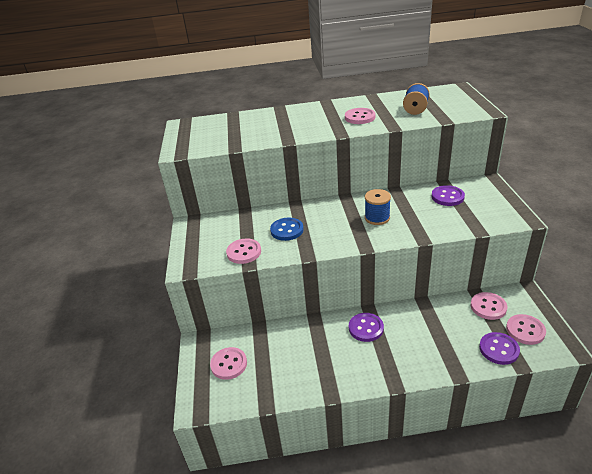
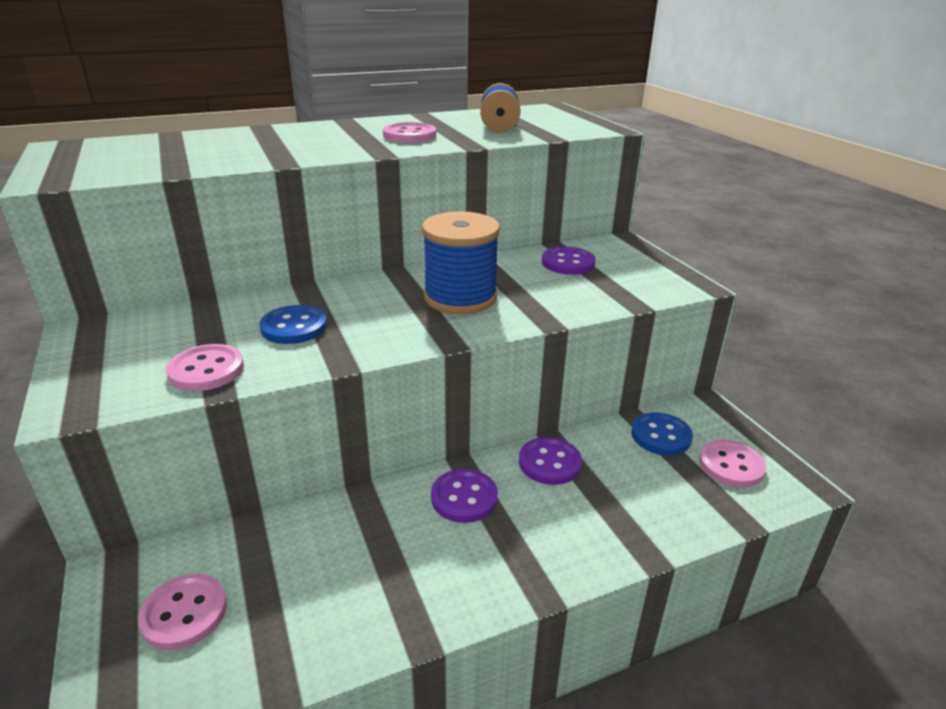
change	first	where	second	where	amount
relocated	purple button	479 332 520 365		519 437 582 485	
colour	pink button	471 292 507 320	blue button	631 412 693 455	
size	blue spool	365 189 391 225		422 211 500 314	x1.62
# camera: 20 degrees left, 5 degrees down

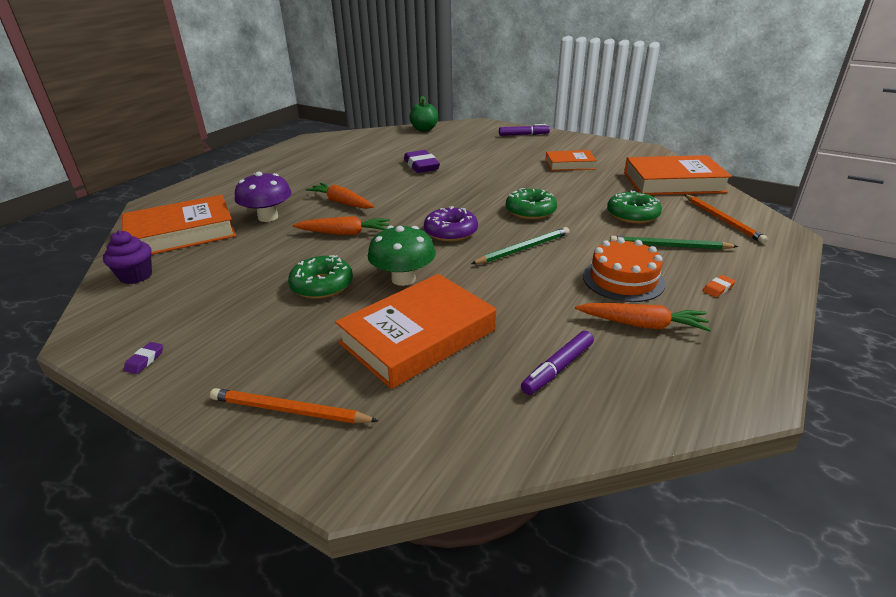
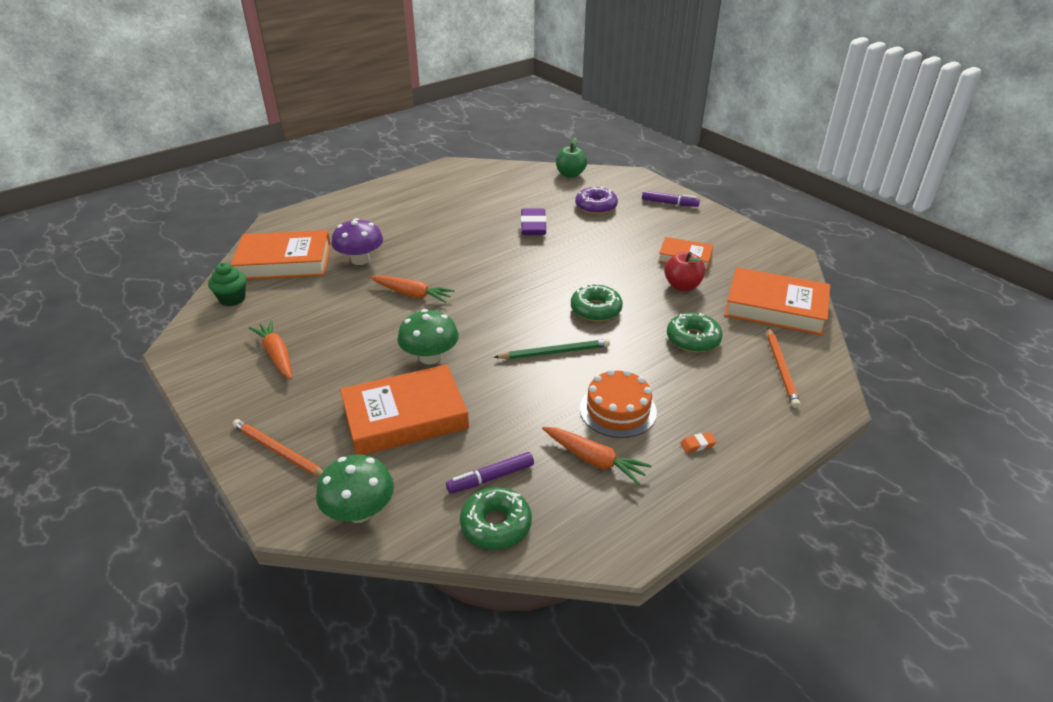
change	first	where	second	where	amount
missing	purple eraser	124 342 163 374			
missing	green pencil	610 236 739 250			
appeared			green mushroom	316 454 394 523	
appeared			red apple	664 252 705 291	
relocated	green donut	288 255 353 299		460 487 532 549	
relocated	orange carrot	305 183 374 209		249 320 292 379	
relocated	purple donut	424 206 478 242		575 187 618 214	
colour	purple cupcake	103 231 152 284	green cupcake	208 263 246 306	
# camera: 20 degrees right, 5 degrees up

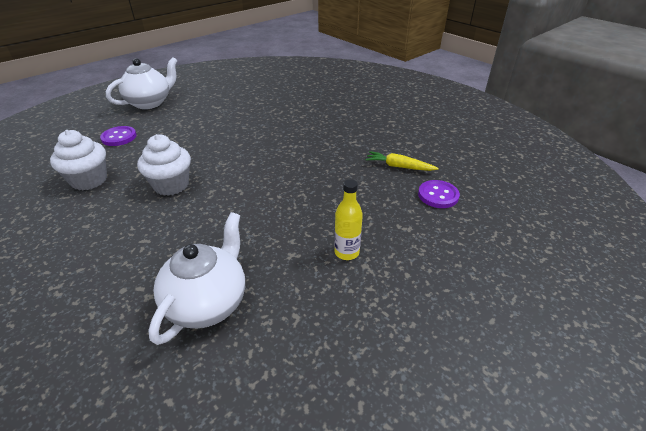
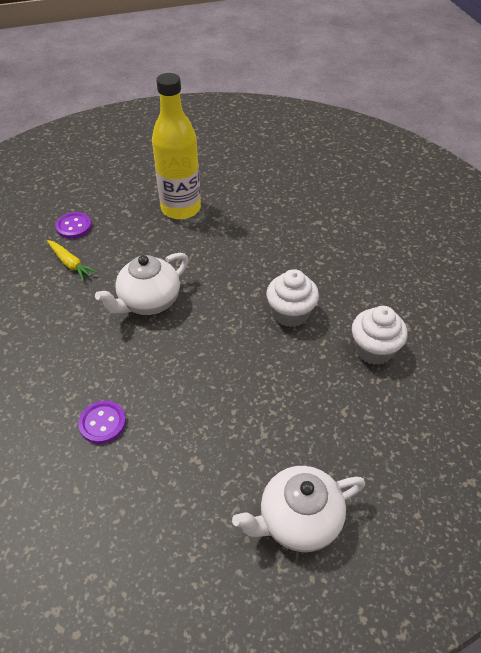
change	first	where	second	where	amount
relocated	purple button	100 126 137 146		78 401 126 444	
relocated	white teapot	148 212 245 345		95 253 188 315	
size	yellow bottle	334 179 363 260		152 73 201 219	x2.18
# camera: 155 degrees left, 10 degrees up

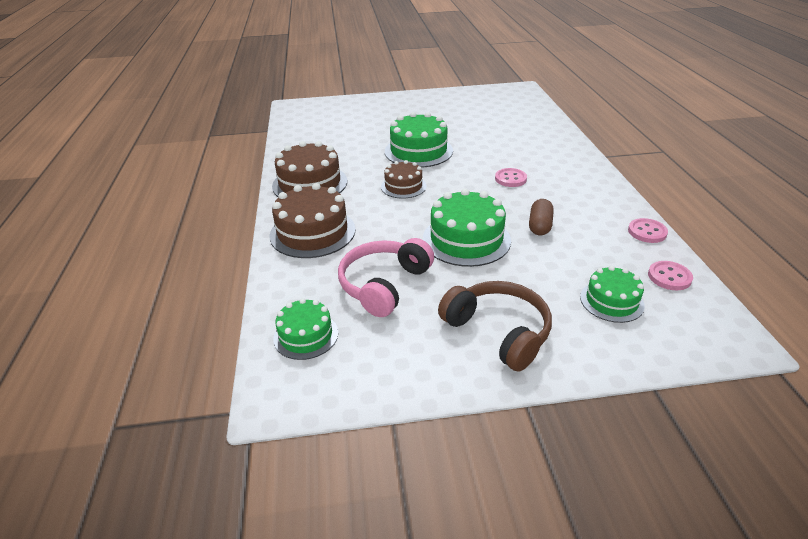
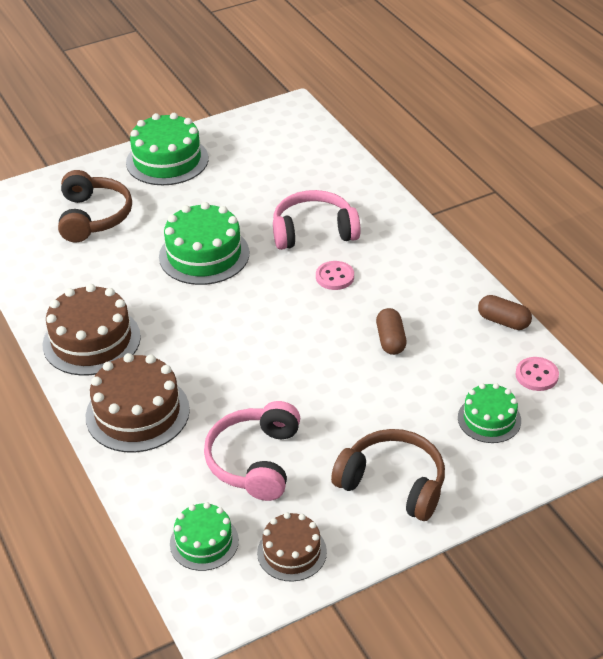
change	first	where	second	where	amount
appeared			brown headphones	58 170 132 242	
appeared			pink headphones	273 190 360 250	
relocated	brown cake	381 160 426 198		257 512 327 582	
relocated	green cake	423 189 511 267		126 113 209 185	
exchanged	pink button	628 218 668 243	brown capsule	478 295 532 330	
# camera: 20 degrees left, 5 degrees up

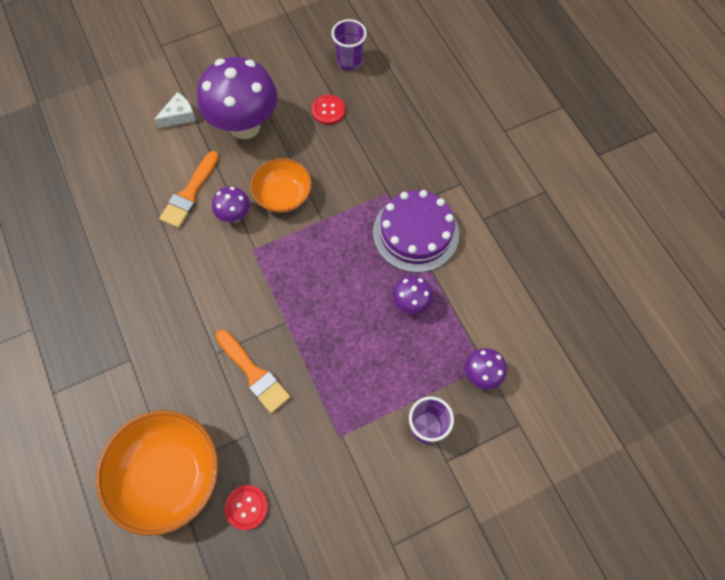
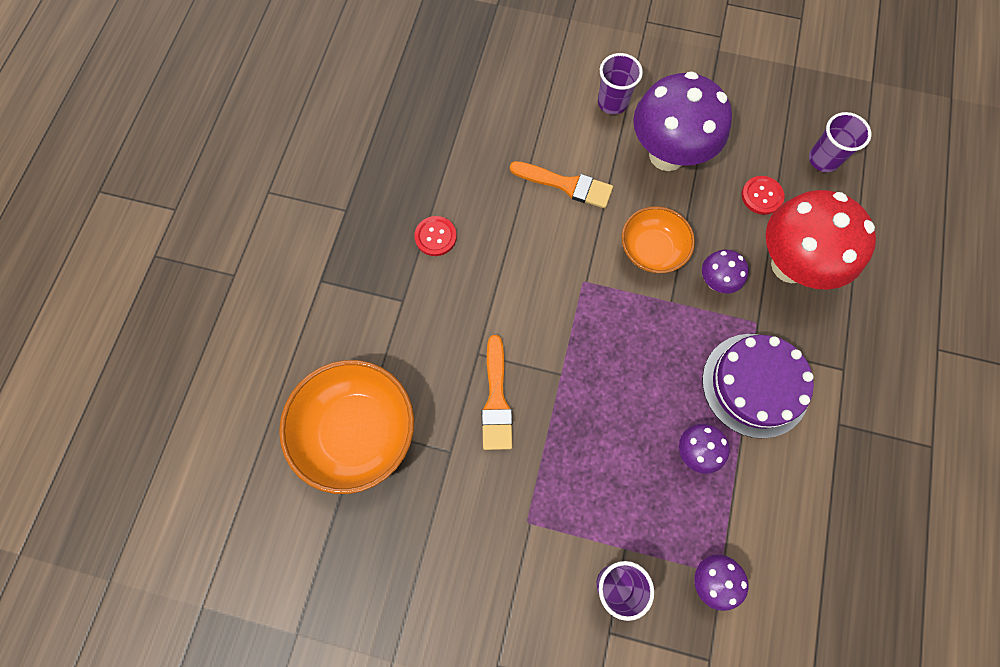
change	first	where	second	where	amount
appeared			red mushroom	766 190 876 290	
relocated	purple mushroom	212 186 250 223		702 250 749 293	
relocated	red button	225 485 268 530		414 216 457 256	
exchanged	white cheese	154 92 196 129	purple cup	598 53 643 114	
spun	orange brush	159 151 219 228		510 161 613 208	135 degrees counterclockwise
# camera: 40 degrees right, 5 degrees up

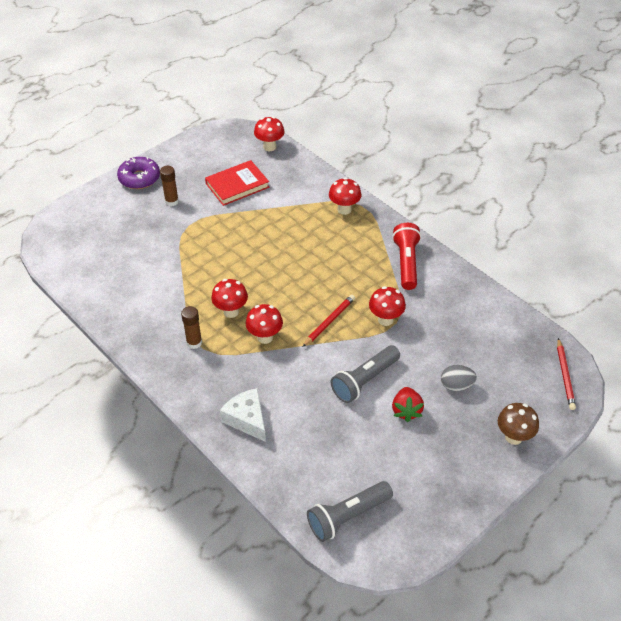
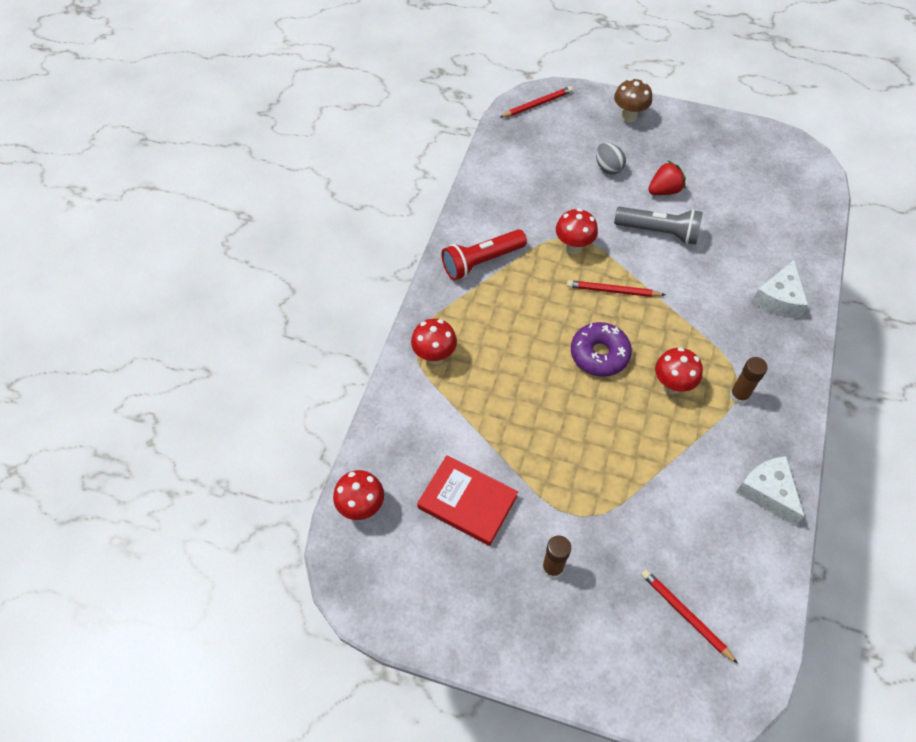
change	first	where	second	where	amount
missing	red mushroom	246 304 283 344			
missing	grey flashlight	307 481 393 542			
appeared			red pencil	641 569 738 664	
appeared			white cheese	736 456 805 526	
relocated	purple donut	117 157 160 189		571 322 632 377	
# camera: 120 degrees left, 10 degrees up

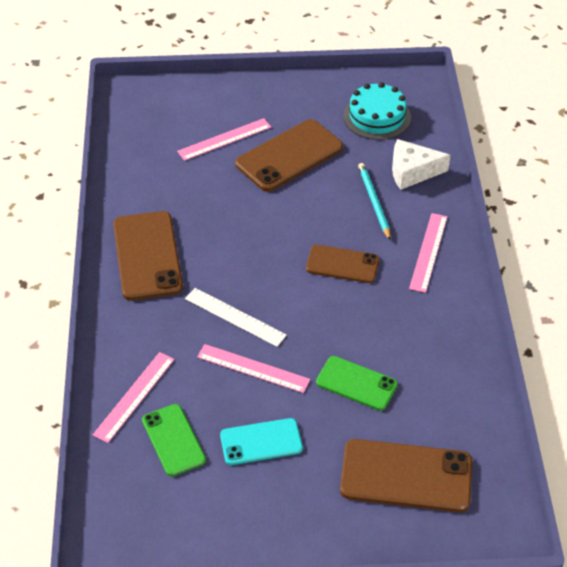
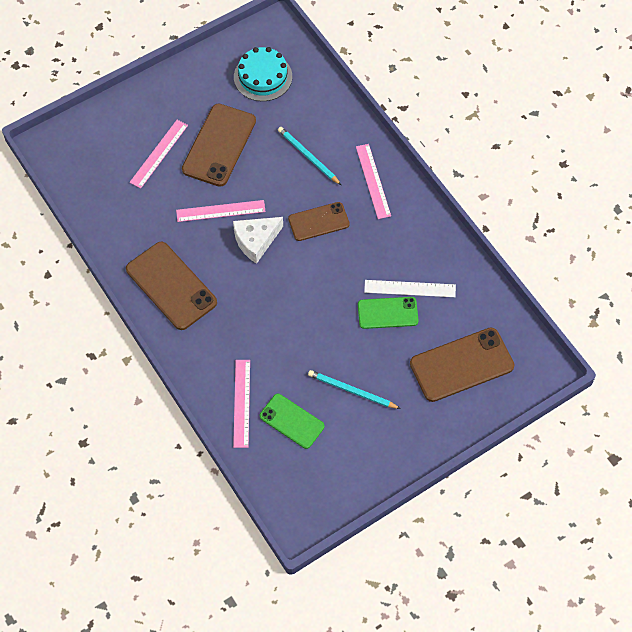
change	first	where	second	where	amount
relocated	white ruler	185 288 287 347		364 280 456 297	
relocated	pink ruler	197 344 310 393		176 200 266 222	
relocated	white cheese	392 139 450 190		233 217 283 264	
exchanged	turquoise phone	220 418 303 465	turquoise pencil	308 370 401 409	
# camera: 30 degrees left, 15 degrees up

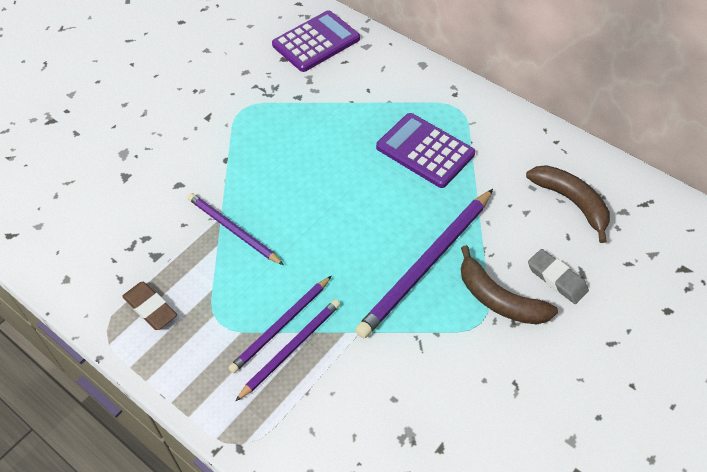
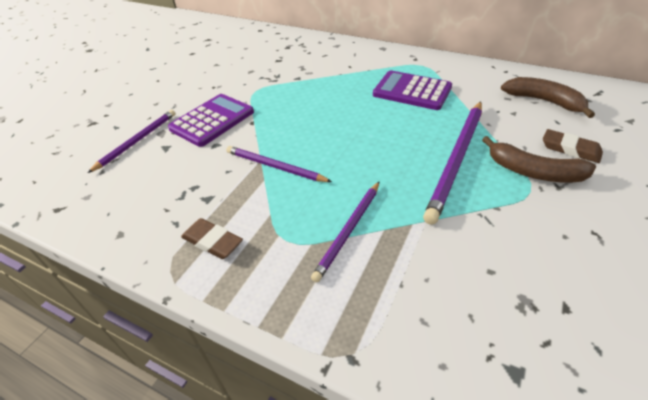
change	first	where	second	where	amount
relocated	purple pencil	235 299 340 401		88 110 175 173	
relocated	purple calculator	272 10 360 72		168 94 254 147	
colour	grey eraser	528 249 589 304	brown eraser	543 129 603 163	
# camera: 10 degrees left, 10 degrees down

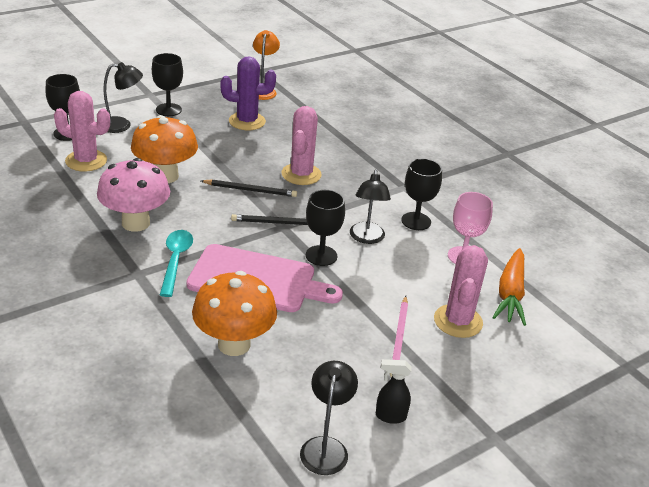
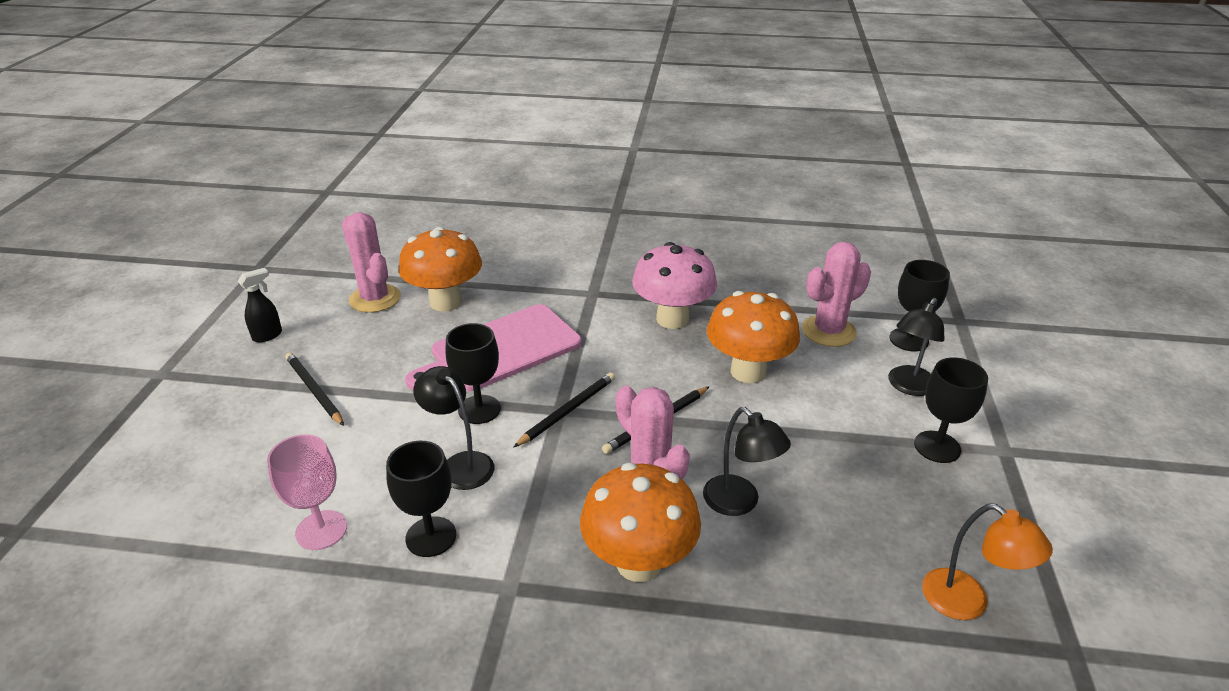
change	first	where	second	where	amount
missing	turquoise spoon	160 230 193 297			
missing	purple cactus	220 56 276 130			
missing	orange carrot	492 248 526 326			
appeared			orange mushroom	580 463 701 582	
relocated	black lamp	300 361 358 475		703 407 791 516	
relocated	pink cactus	434 245 488 338		342 212 401 313	
colour	pink pencil	390 296 408 377	black pencil	285 352 344 426	
# camera: 135 degrees right, 0 degrees up

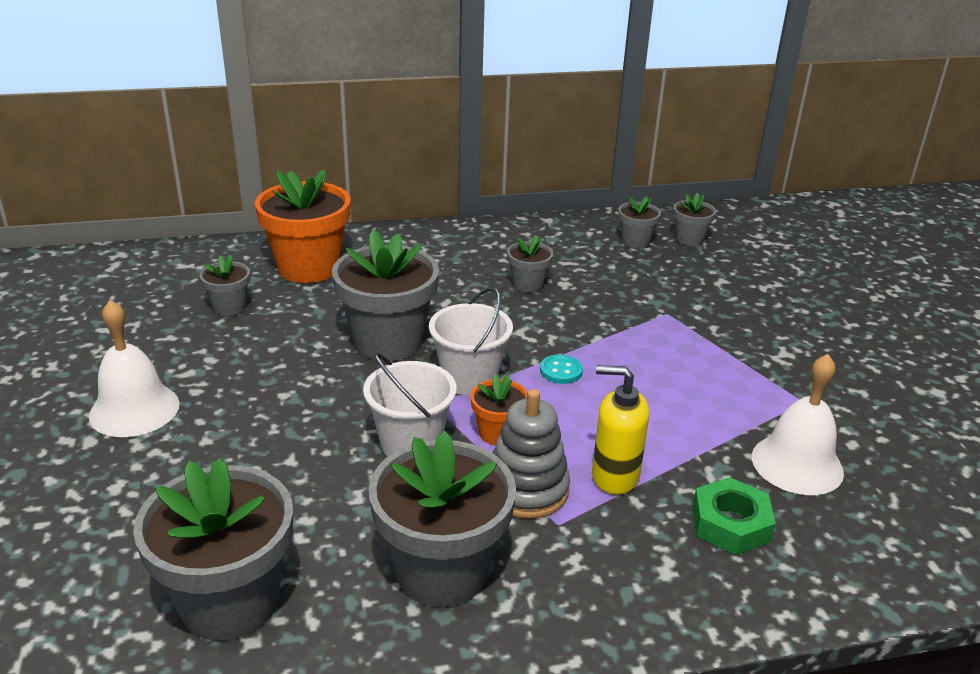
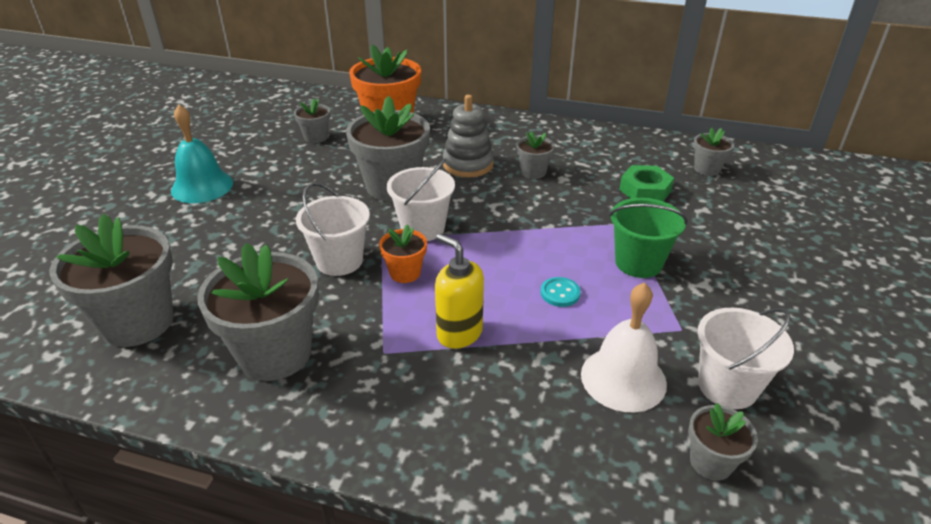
change	first	where	second	where	amount
appeared			green bucket	609 198 688 278	
appeared			white bucket	697 308 794 409	
relocated	grey stacking toy	493 389 570 519		443 95 494 178	
relocated	turquoise button	540 354 583 384		541 277 580 307	
relocated	grey flower pot	618 196 661 248		688 403 758 481	
relocated	green nut	692 477 776 555		619 165 674 201	
colour	white bell	89 300 180 437	turquoise bell	171 104 233 203	
# camera: 30 degrees right, 5 degrees up

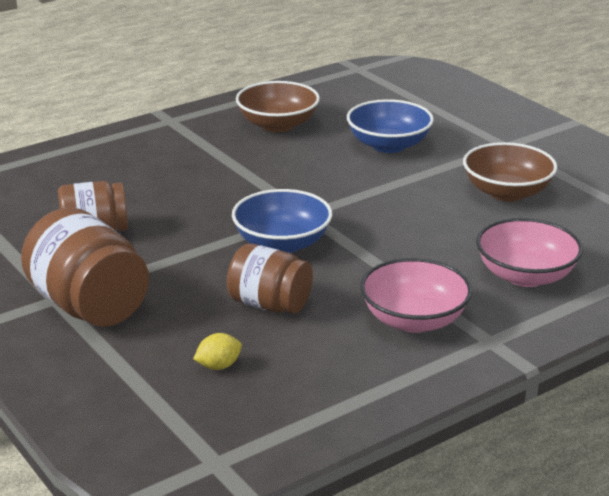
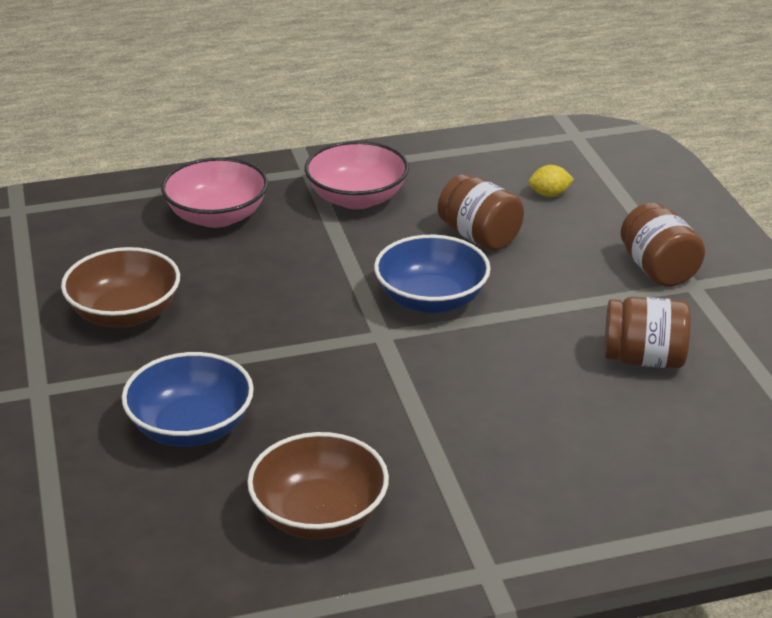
change	first	where	second	where	amount
size	brown jar	21 207 149 327		621 203 705 287	x0.66
# camera: 160 degrees left, 5 degrees up

